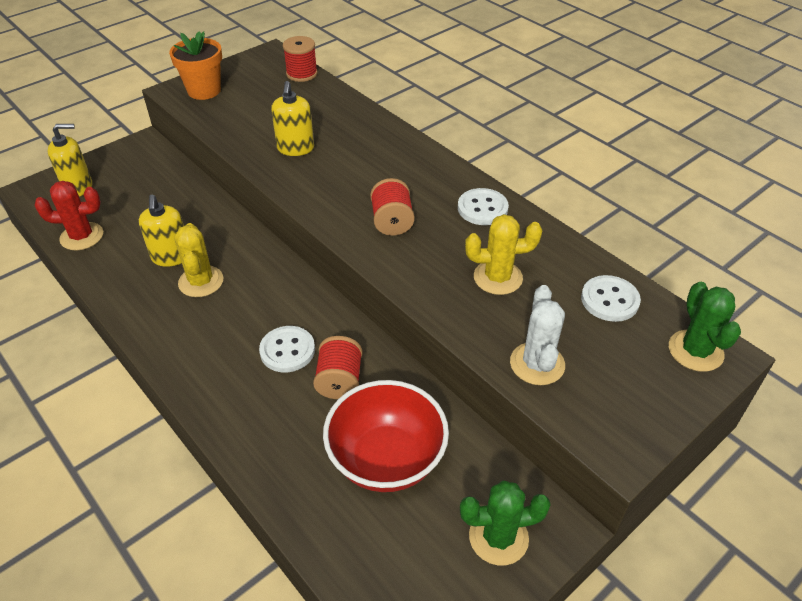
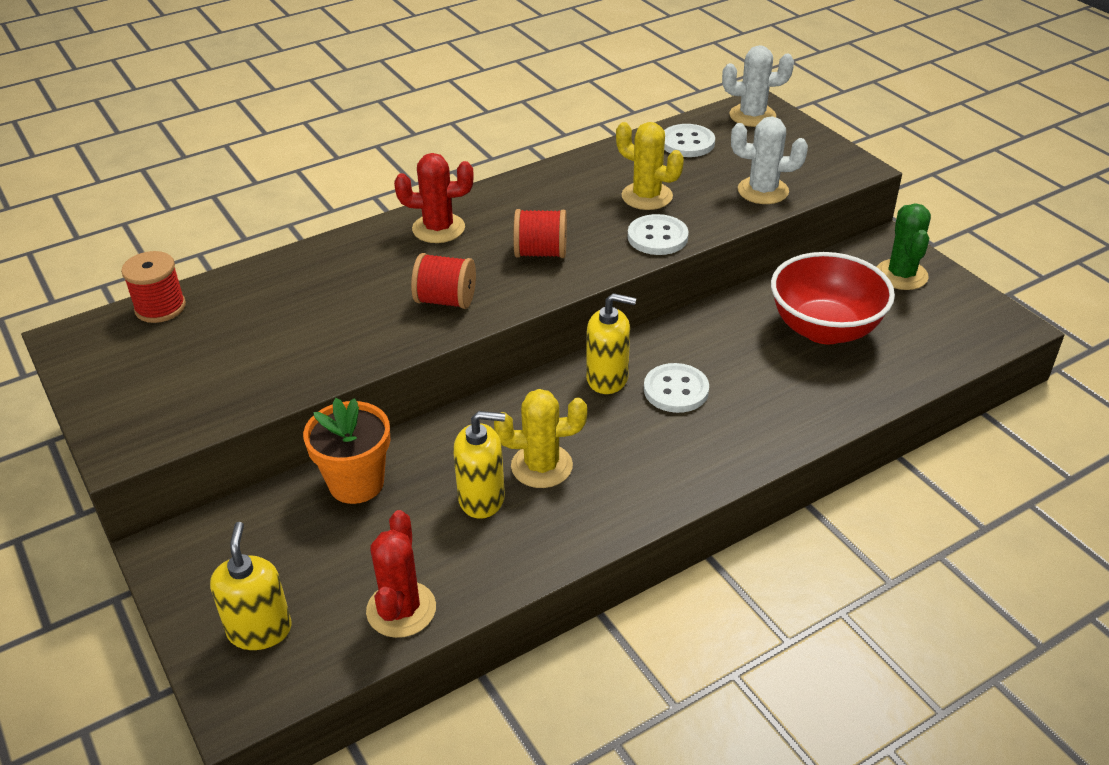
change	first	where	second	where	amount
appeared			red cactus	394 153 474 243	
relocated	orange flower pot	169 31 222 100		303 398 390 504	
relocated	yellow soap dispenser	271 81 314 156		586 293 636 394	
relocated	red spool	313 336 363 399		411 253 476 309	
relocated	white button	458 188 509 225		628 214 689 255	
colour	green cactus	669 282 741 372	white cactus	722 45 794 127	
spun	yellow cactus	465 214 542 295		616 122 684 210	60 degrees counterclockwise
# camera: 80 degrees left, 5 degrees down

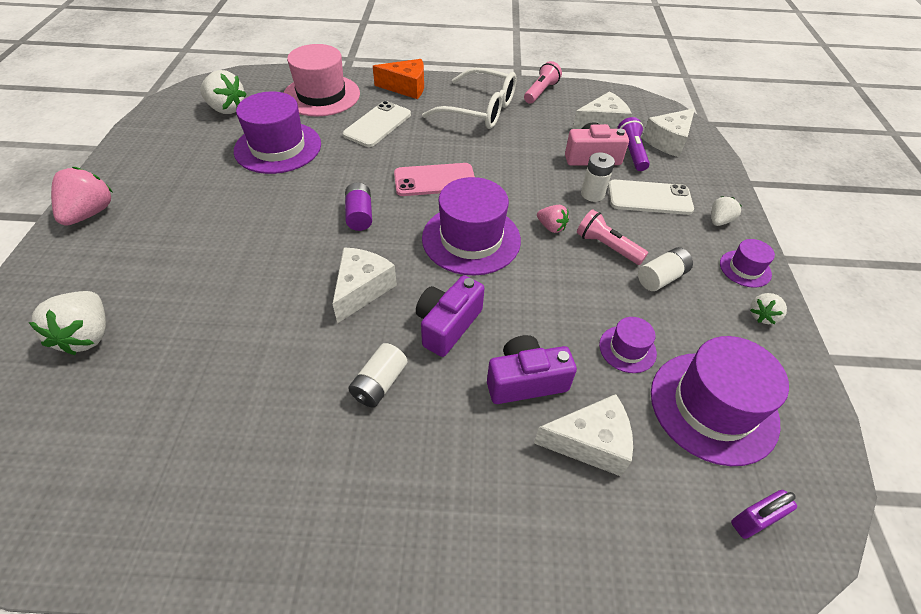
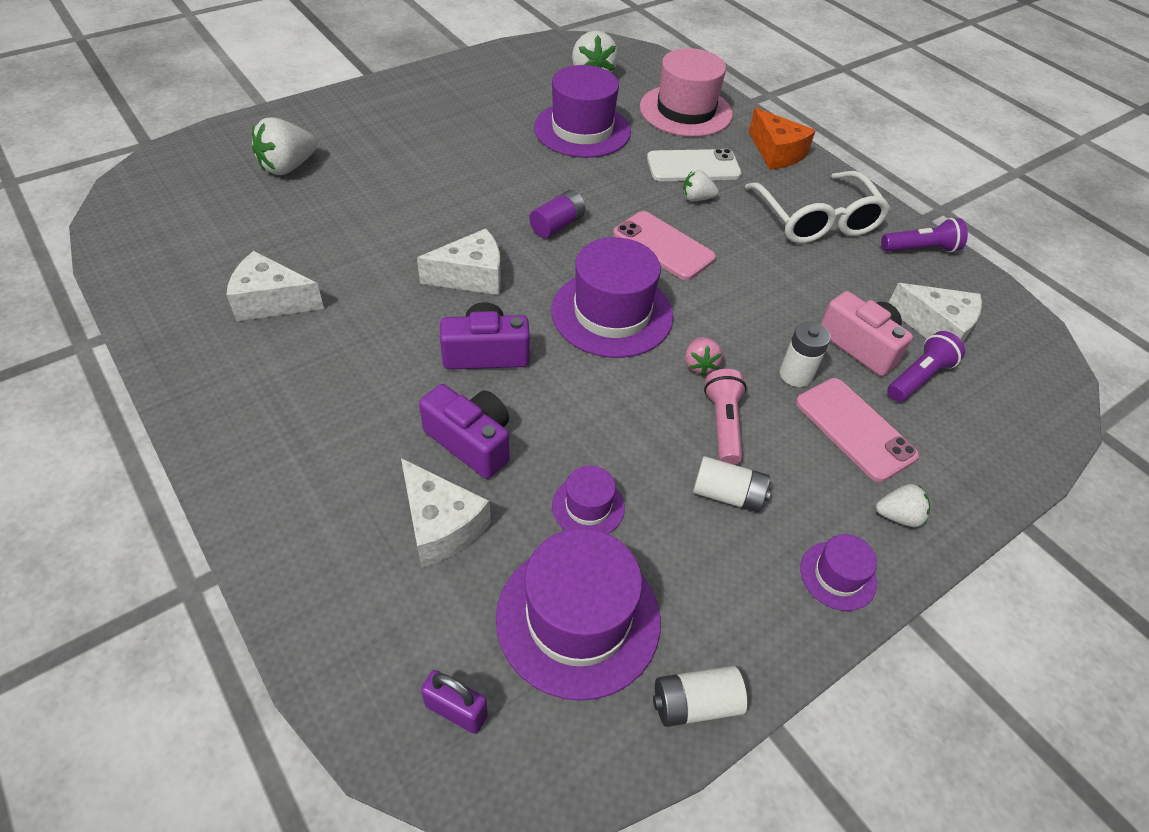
change	first	where	second	where	amount
missing	pink strawberry	51 167 112 226			
relocated	white battery	348 343 407 408		653 666 747 727	
relocated	white cheese	642 108 695 157		226 251 324 321	
relocated	white strawberry	750 293 787 324		683 170 719 201	
colour	pink flashlight	524 61 562 104	purple flashlight	881 218 968 253	
colour	white phone	608 180 694 215	pink phone	796 378 919 482	
# camera: 50 degrees right, 0 degrees up

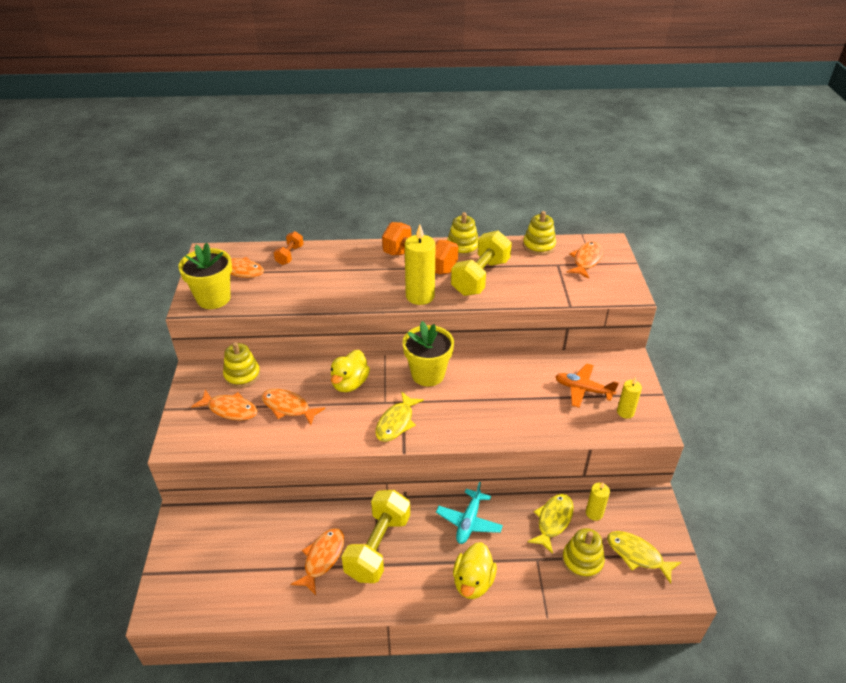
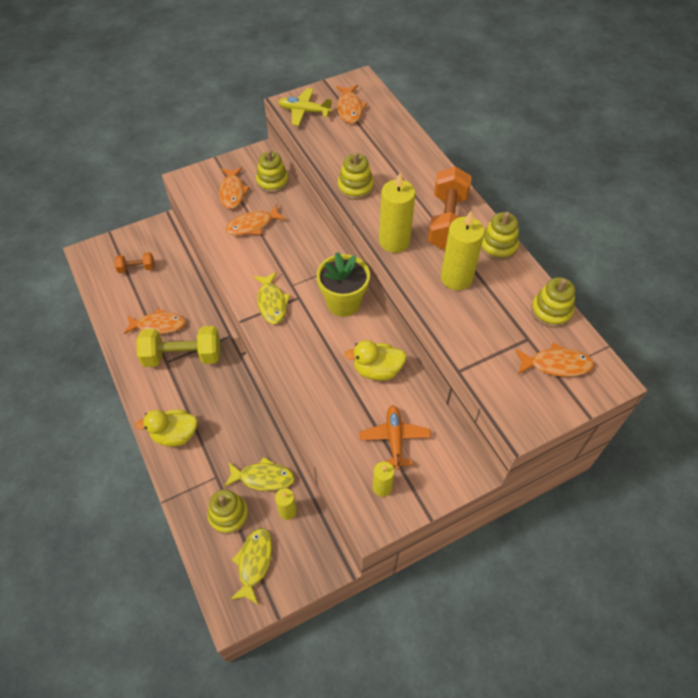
change	first	where	second	where	amount
missing	turquoise plane	436 482 503 544			
appeared			yellow stacking toy	338 152 374 200	
relocated	orange dumbbell	274 231 304 265		114 252 155 273	
relocated	yellow duck	331 350 370 392		344 340 407 381	
exchanged	yellow flower pot	178 243 232 309	yellow plane	278 88 332 126	
exchanged	yellow dumbbell	451 231 512 296	yellow candle	441 211 485 290	
spun	orange fish	261 389 325 425		226 204 286 235	120 degrees counterclockwise
spun	yellow fish	376 391 424 442		253 272 291 324	105 degrees counterclockwise
# camera: 65 degrees right, 15 degrees up

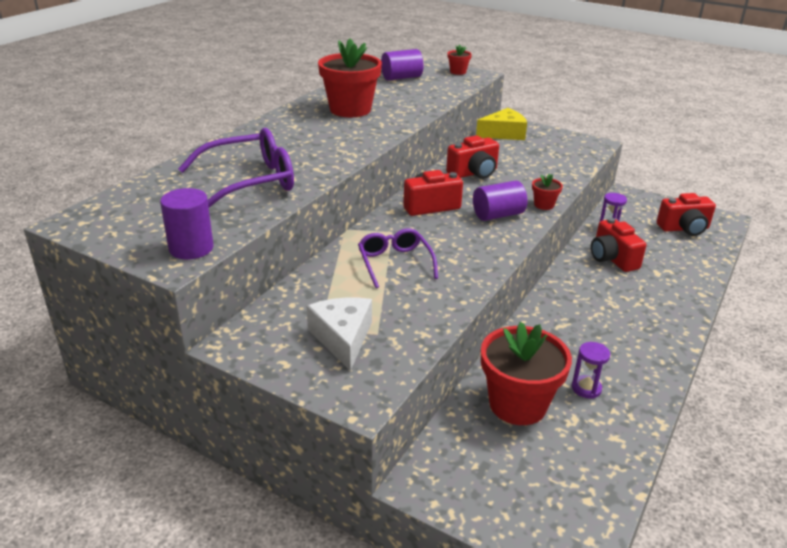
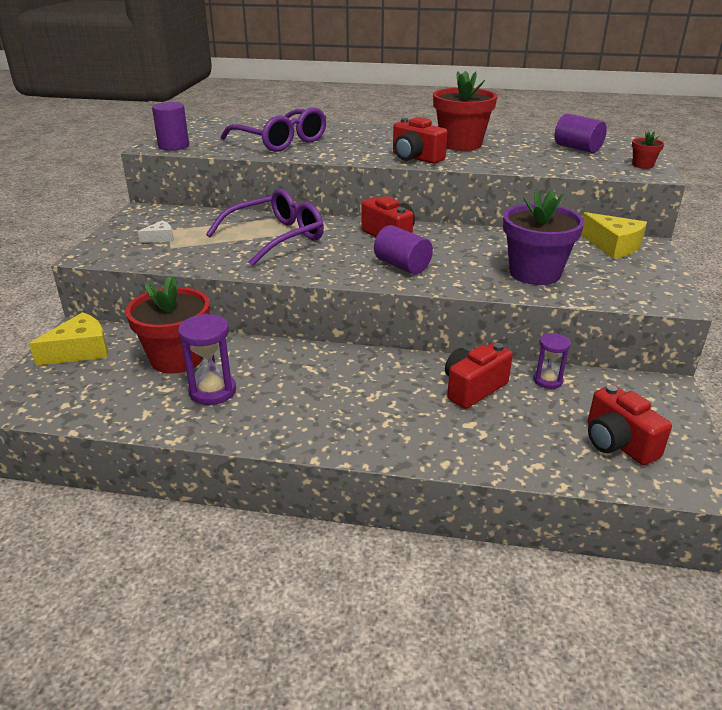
change	first	where	second	where	amount
missing	red flower pot	532 174 563 210			
appeared			yellow cheese	29 312 108 366	
appeared			purple flower pot	503 189 585 285	
relocated	red camera	446 135 499 179		393 117 447 164	
size	white cheese	307 298 372 371		138 220 173 243	x0.54
size	purple glasses	358 228 438 288		206 189 324 267	x1.55
size	purple hourglass	572 342 611 399		178 313 236 405	x1.57
# camera: 70 degrees right, 0 degrees up

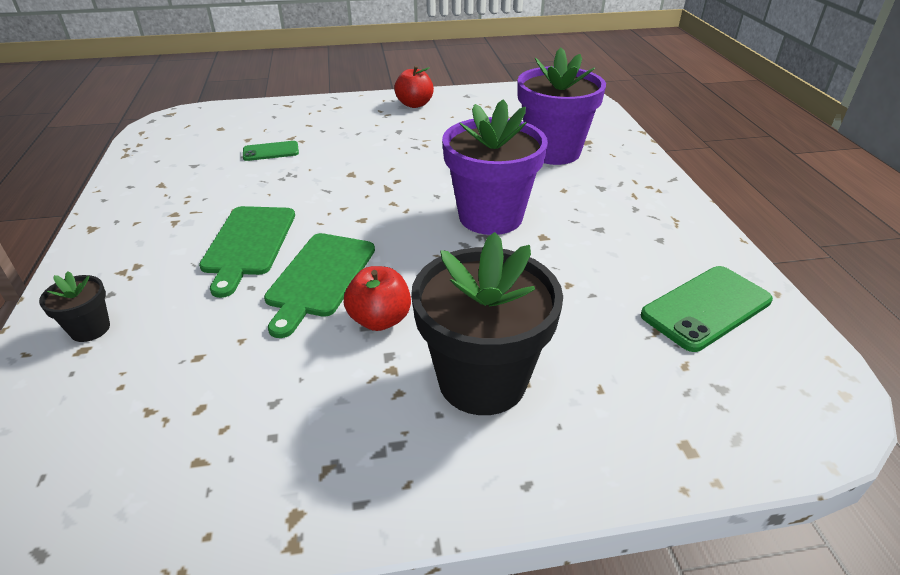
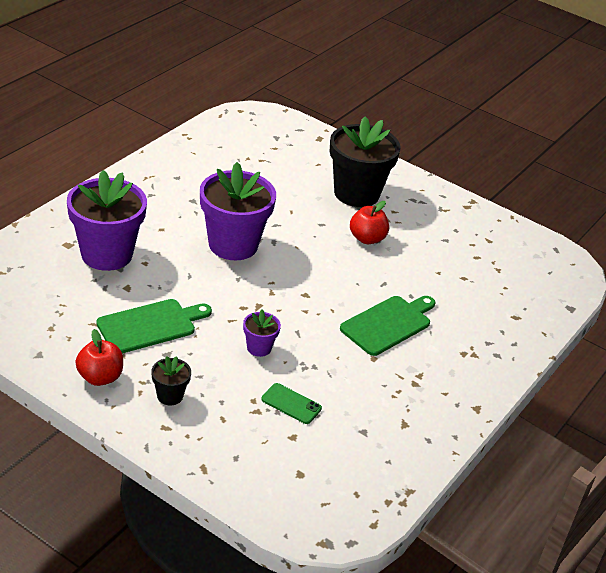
change	first	where	second	where	amount
missing	green phone	641 266 773 352			
appeared			purple flower pot	243 309 281 357	
relocated	black flower pot	39 271 110 342		151 356 191 405	
relocated	green cutting board	264 233 375 338		96 299 212 353	
# camera: 140 degrees left, 0 degrees up

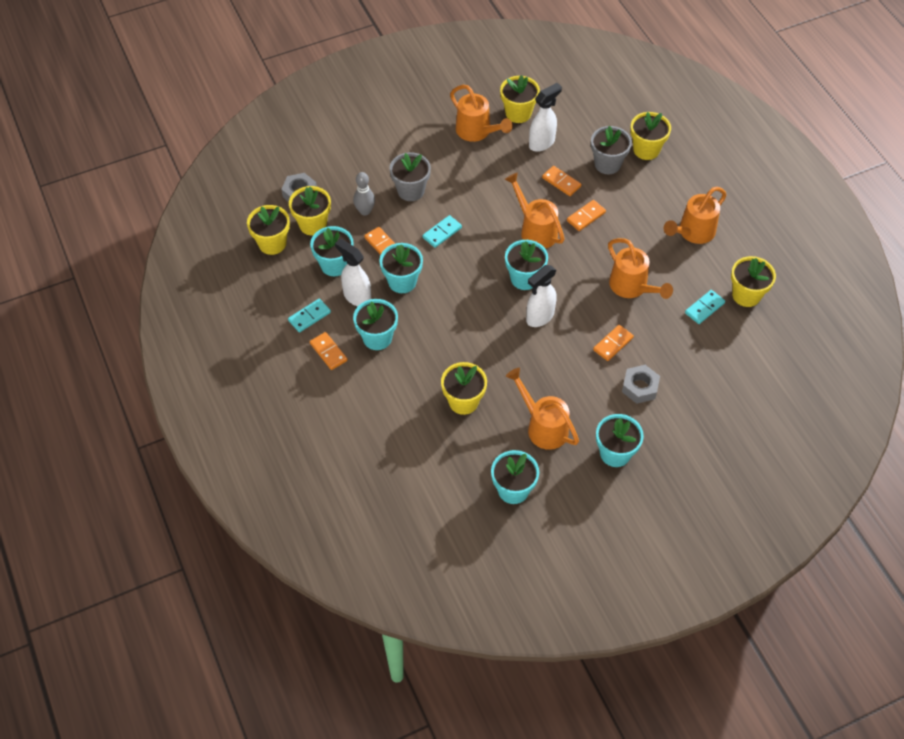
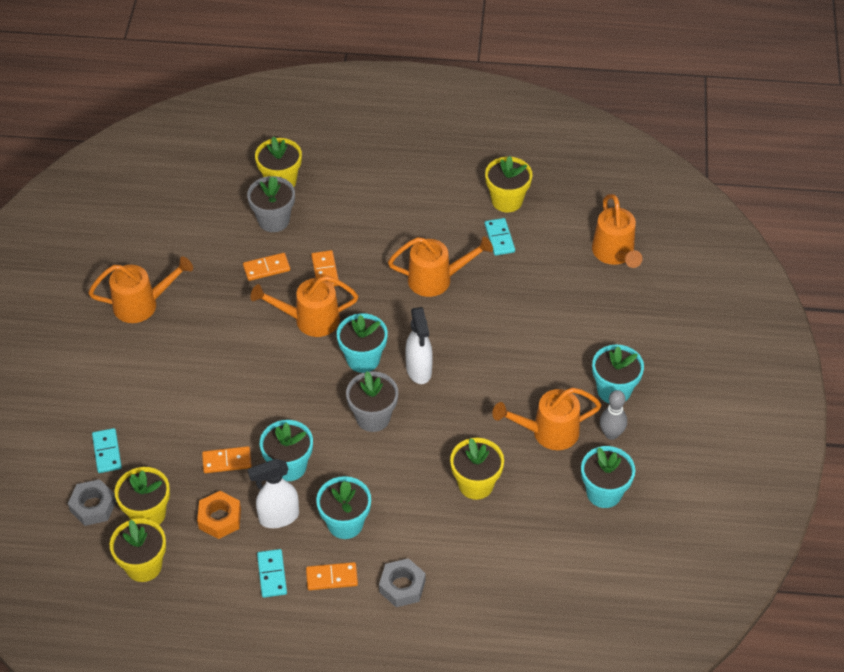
change	first	where	second	where	amount
missing	yellow flower pot	500 75 540 123			
missing	white spray bottle	529 83 562 152			
missing	orange domino	593 325 634 361			
relocated	grey bowling pin	353 172 375 215		600 390 627 440	
relocated	grey flower pot	389 152 431 201		346 371 398 432	
relocated	turquoise domino	422 215 462 248		92 428 122 473	
relocated	grey nut	622 365 660 404		379 558 426 607	
relocated	orange watering can	664 187 727 244		592 194 642 268	
exchanged	turquoise flower pot	310 226 353 276	orange nut	197 491 241 539	
# camera: 60 degrees left, 5 degrees down

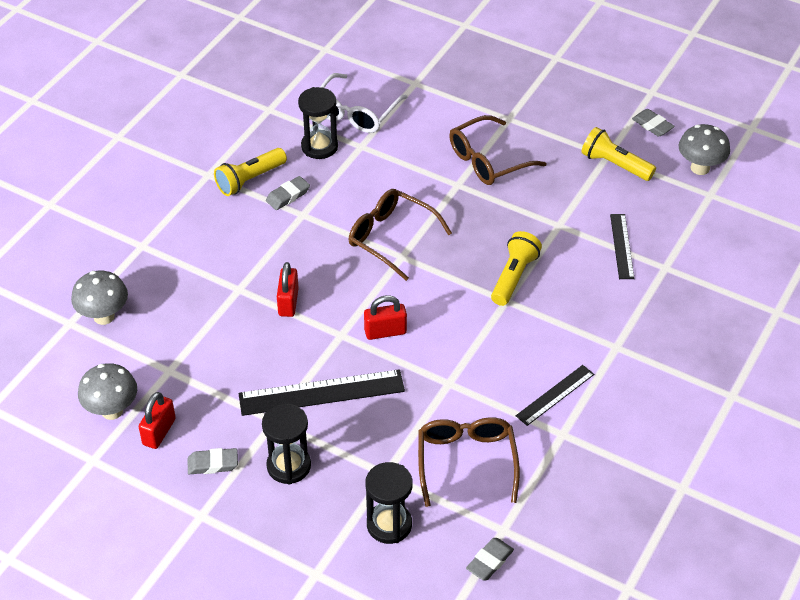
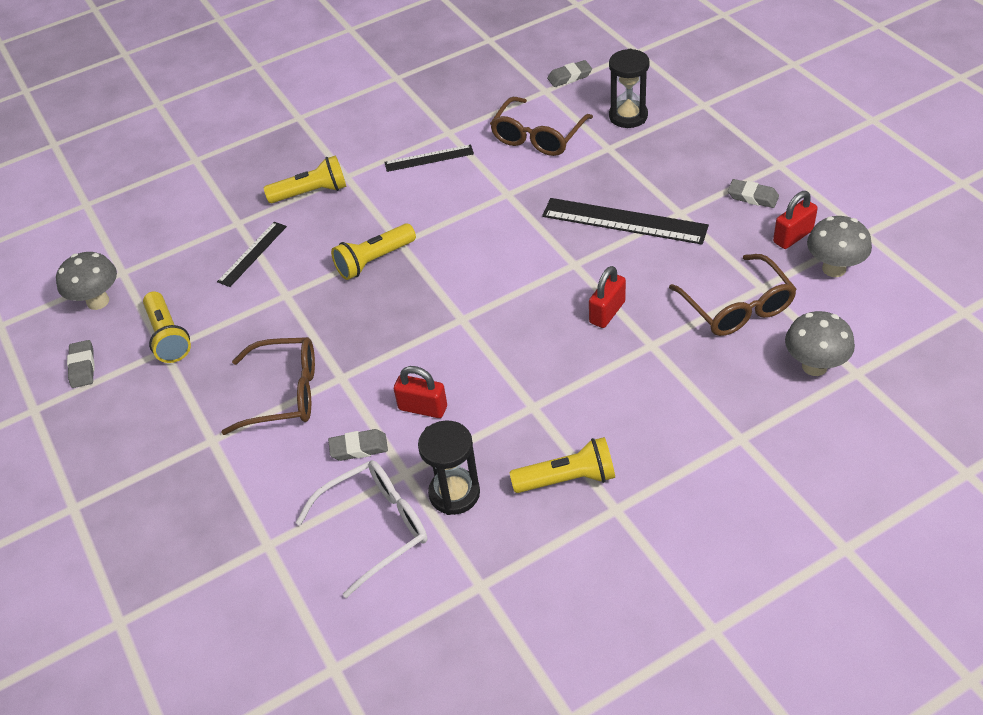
change	first	where	second	where	amount
missing	black hourglass	262 404 311 484			
appeared			yellow flashlight	264 155 346 203	
relocated	grey eraser	266 176 310 210		328 429 388 461	
relocated	brown glasses	349 189 452 281		669 254 797 336	
relocated	red padlock	364 295 407 340		394 366 447 418	
# camera: 145 degrees left, 0 degrees up

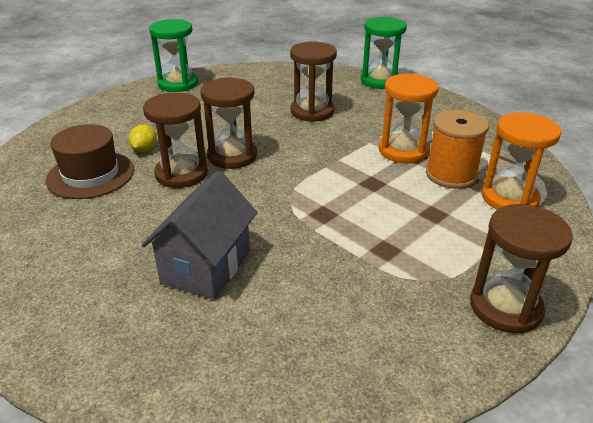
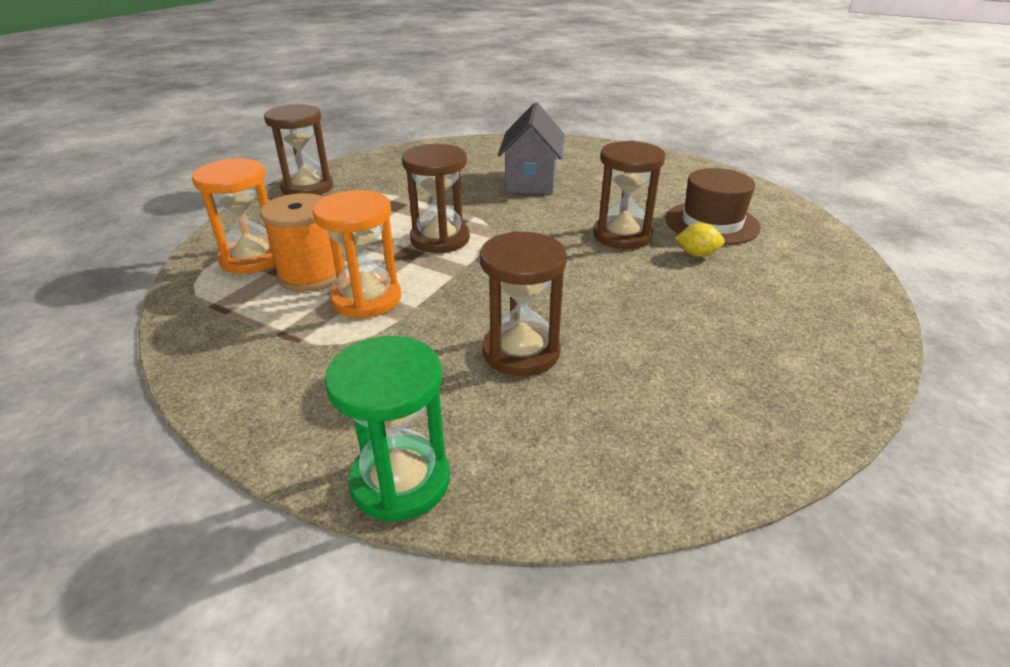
change	first	where	second	where	amount
missing	green hourglass	149 19 198 92			
relocated	brown hourglass	201 77 257 169		402 144 470 253	
spun	yellow lemon	129 125 157 152		675 223 725 257	75 degrees counterclockwise
# camera: 165 degrees right, 0 degrees up

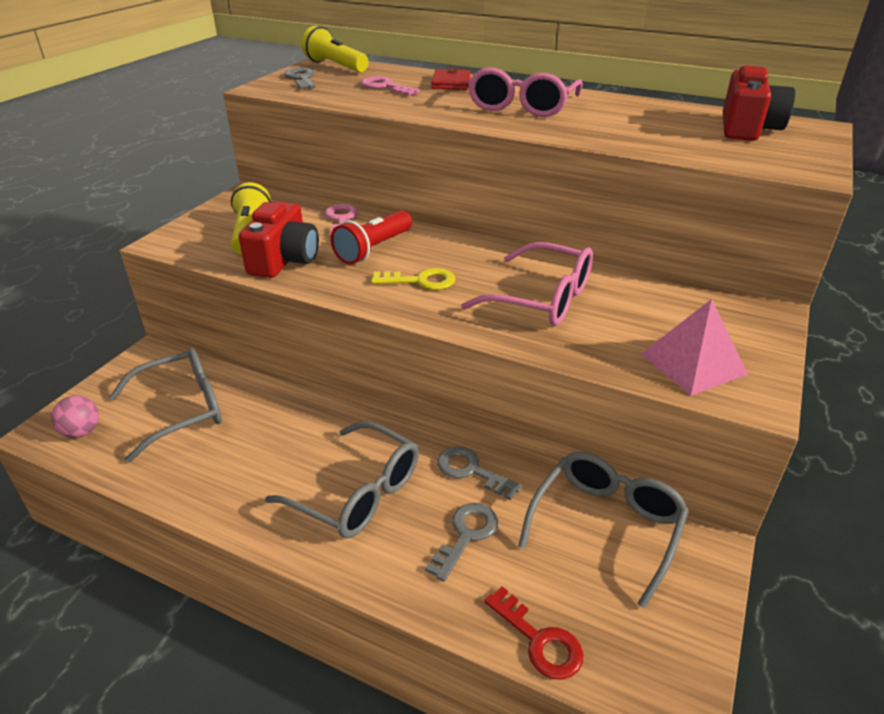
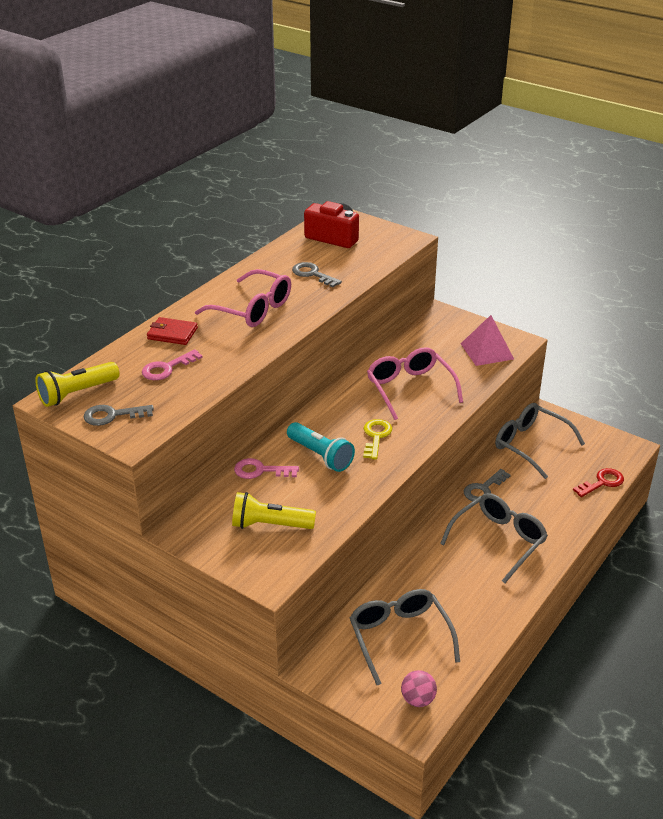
change	first	where	second	where	amount
missing	red camera	239 201 319 278			
relocated	grey key	425 503 498 582		292 262 342 287	
colour	red flashlight	331 210 412 264	turquoise flashlight	287 422 355 472	
spun	pink glasses	461 242 593 326		367 347 463 420	60 degrees counterclockwise
# camera: 80 degrees left, 0 degrees up

